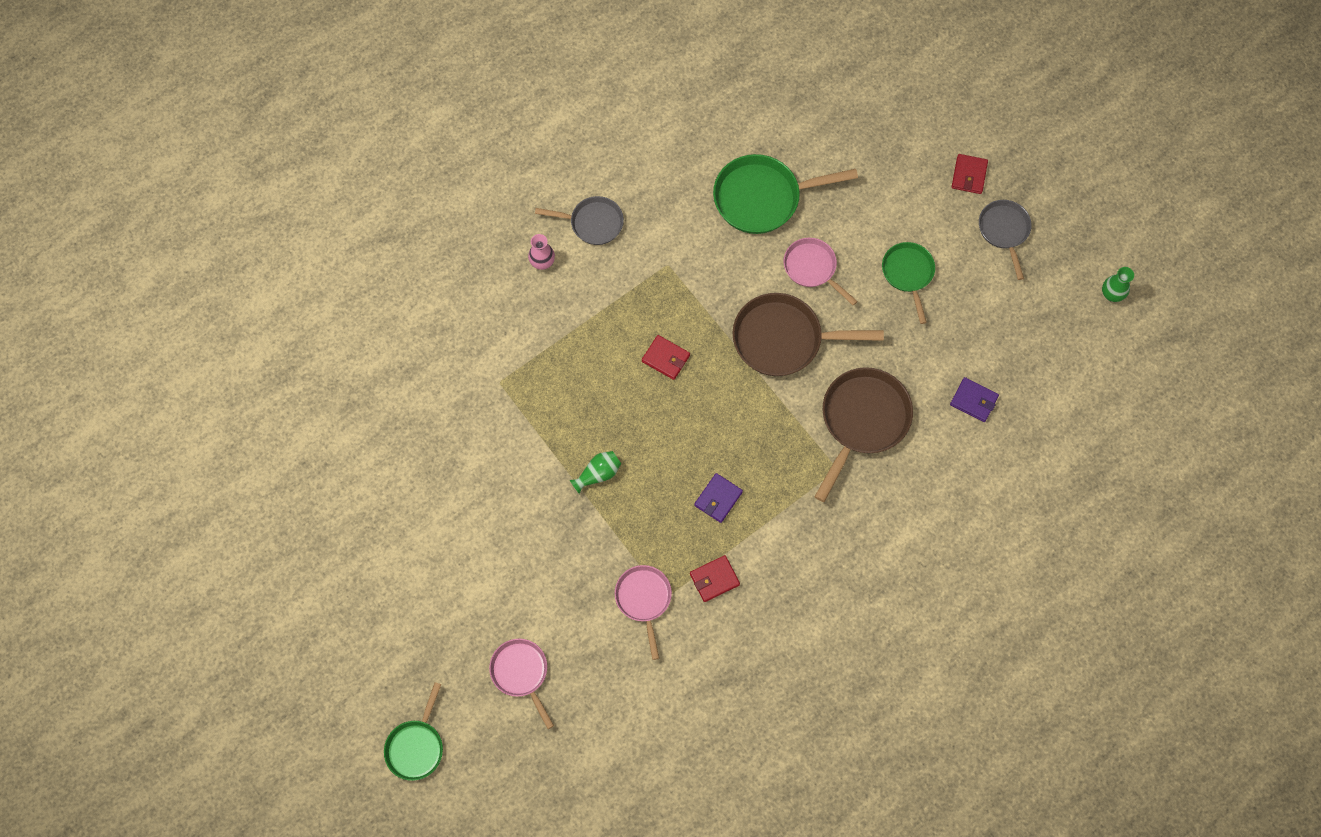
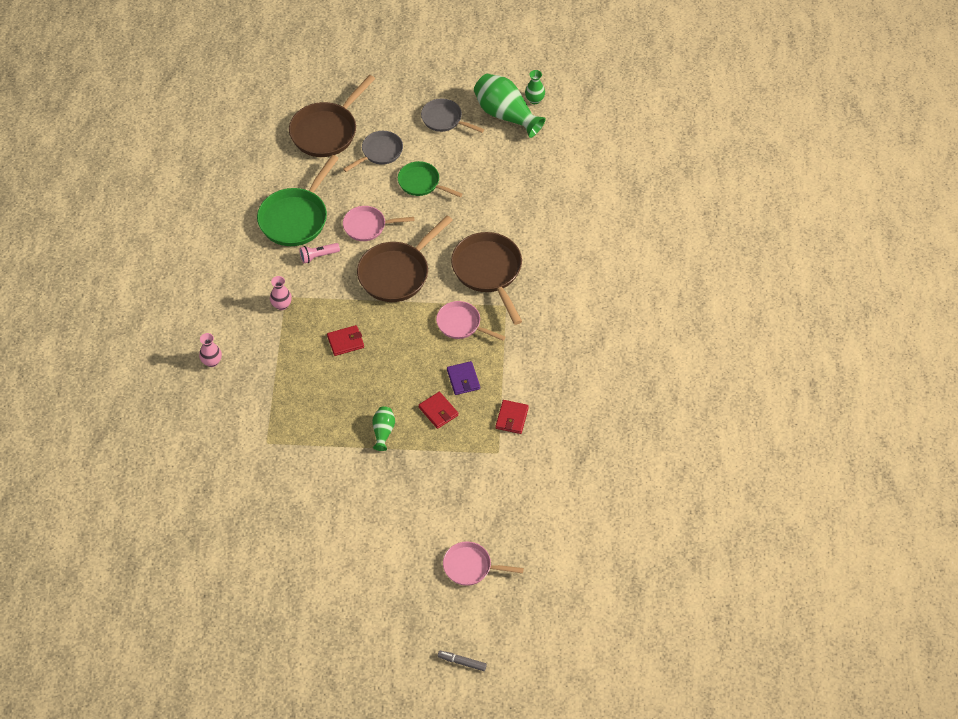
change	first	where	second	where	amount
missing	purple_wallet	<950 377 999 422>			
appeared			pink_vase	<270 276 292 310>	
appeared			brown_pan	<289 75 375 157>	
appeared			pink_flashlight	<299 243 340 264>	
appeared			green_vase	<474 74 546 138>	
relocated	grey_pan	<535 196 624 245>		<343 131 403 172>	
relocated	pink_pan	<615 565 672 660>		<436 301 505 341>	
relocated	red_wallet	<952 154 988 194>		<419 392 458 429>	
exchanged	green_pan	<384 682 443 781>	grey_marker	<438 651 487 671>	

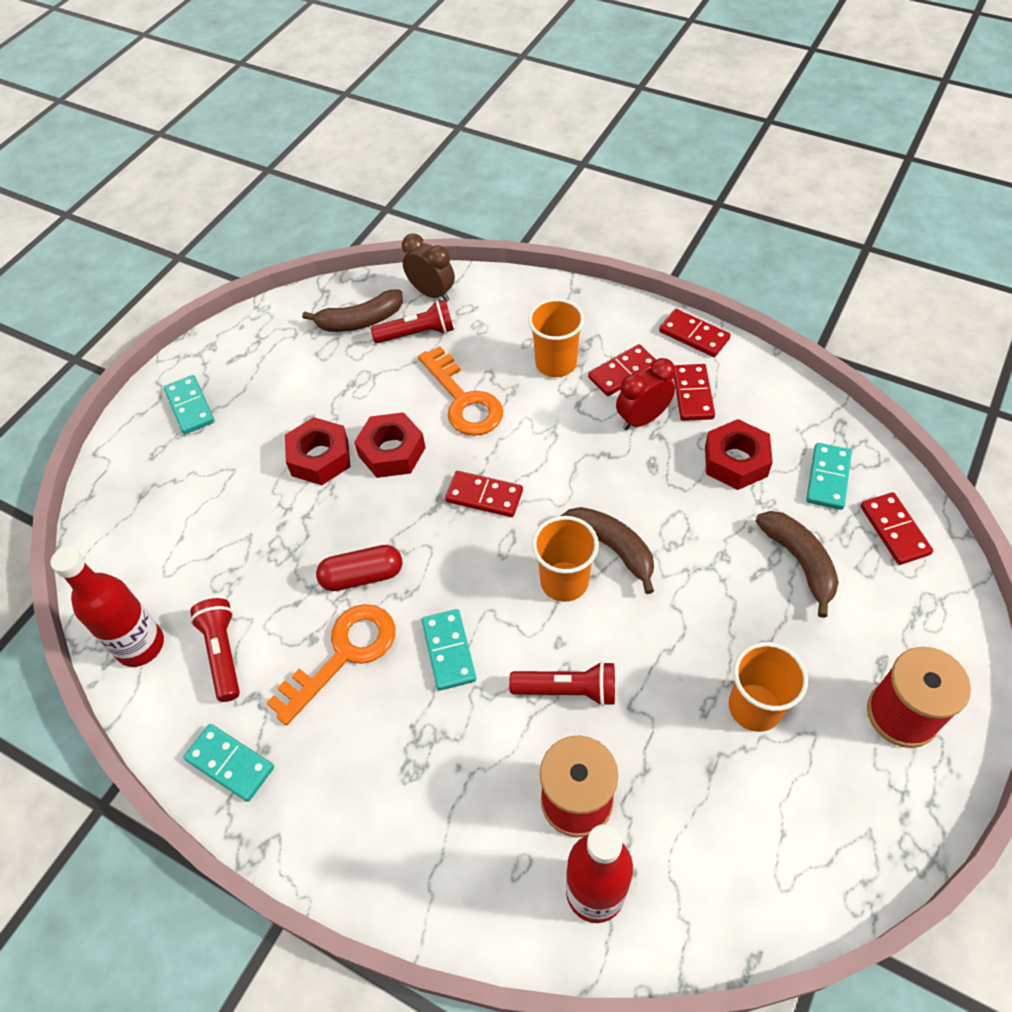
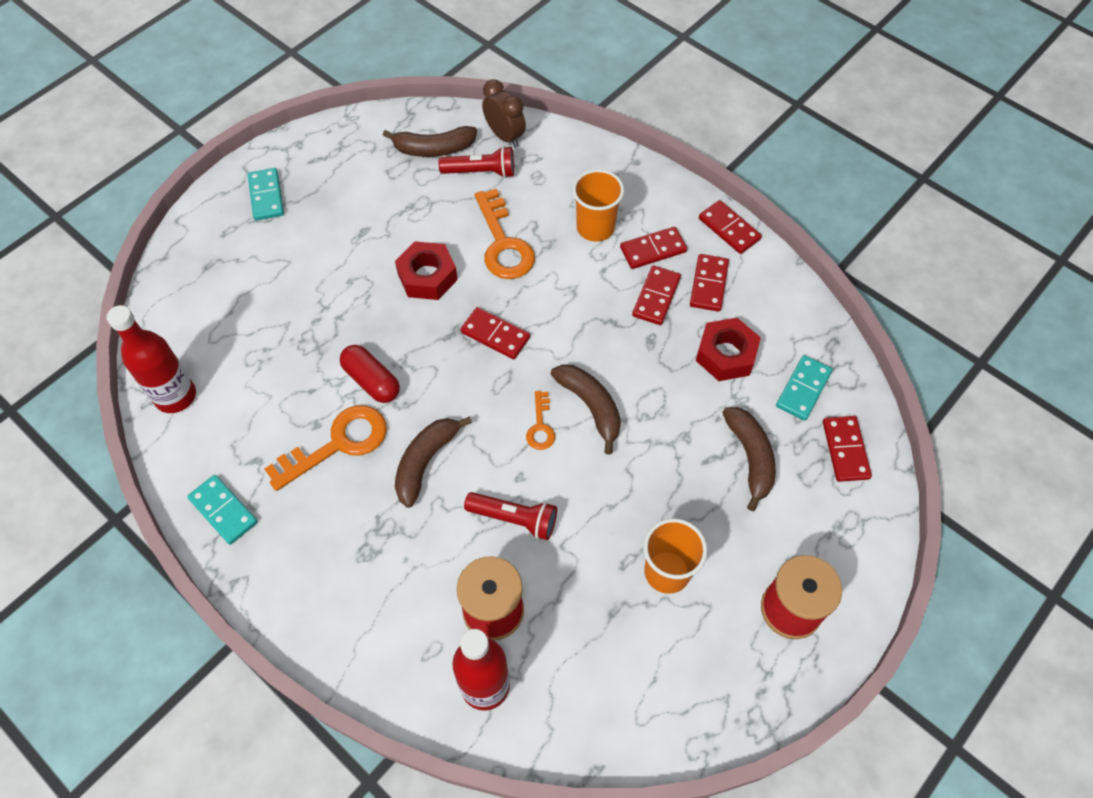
change	first	where	second	where	amount
missing	red_flashlight	<190 598 240 702>			
missing	red_nut	<285 417 350 485>			
exchanged	turquoise_domino	<422 609 476 691>	brown_banana	<395 417 472 508>	
exchanged	orange_cup	<532 516 599 602>	orange_key	<526 391 555 450>	
exchanged	red_clock	<616 358 676 430>	red_domino	<632 266 681 325>	
spun	red_capsule	<316 545 402 591>		<340 345 400 403>	45 degrees clockwise

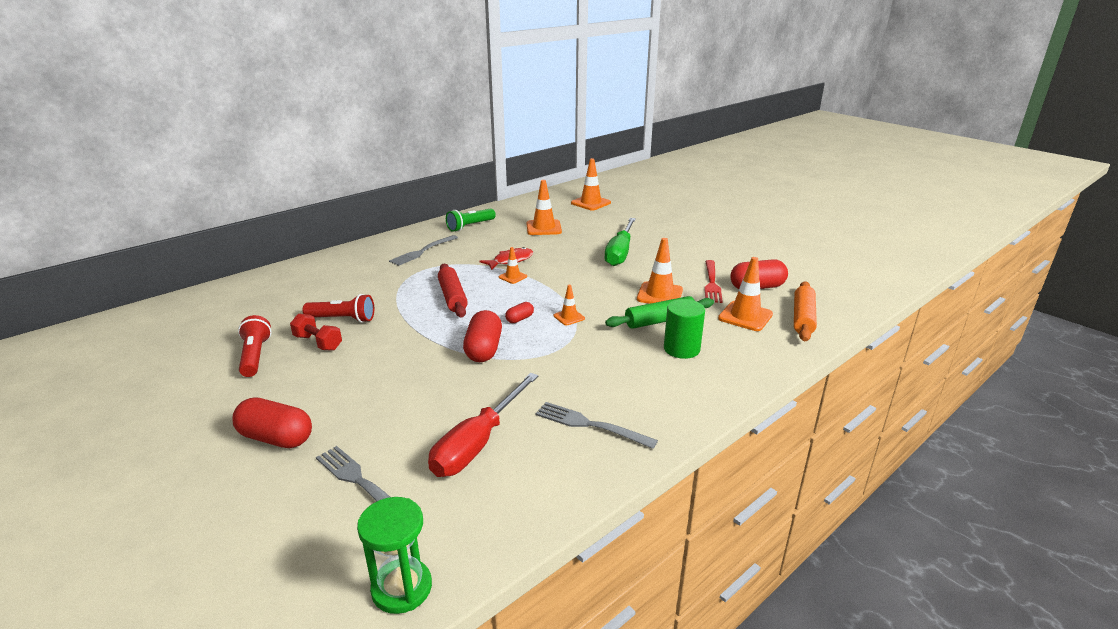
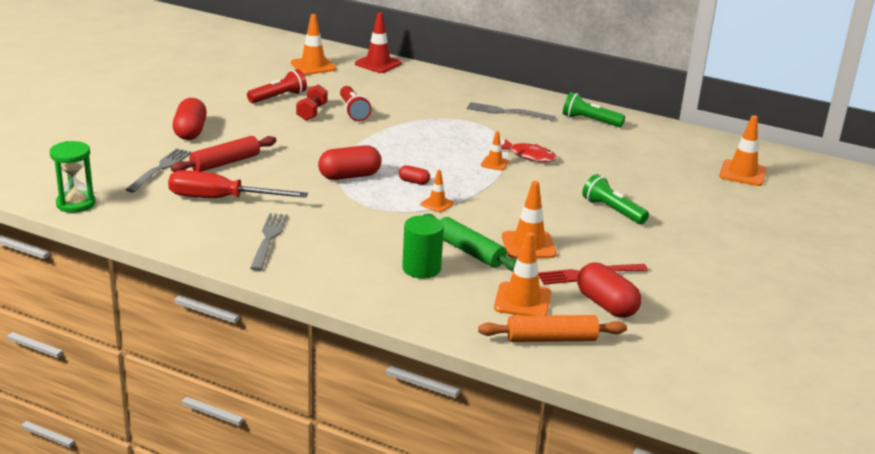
change	first	where	second	where	amount
appeared			red_traffic_cone	<355 12 402 73>	
relocated	red_rolling_pin	<438 264 468 317>		<171 136 277 172>	
relocated	orange_traffic_cone	<527 180 562 235>		<291 14 336 75>	
exchanged	green_screwdriver	<604 218 636 266>	green_flashlight	<582 174 649 224>	

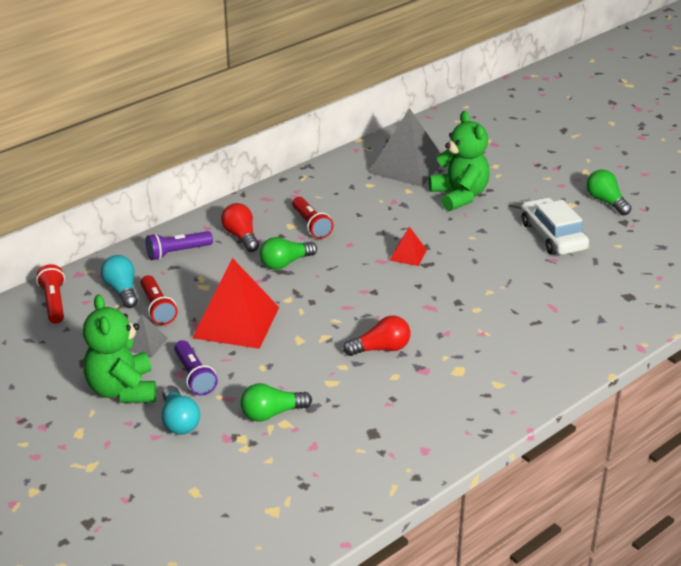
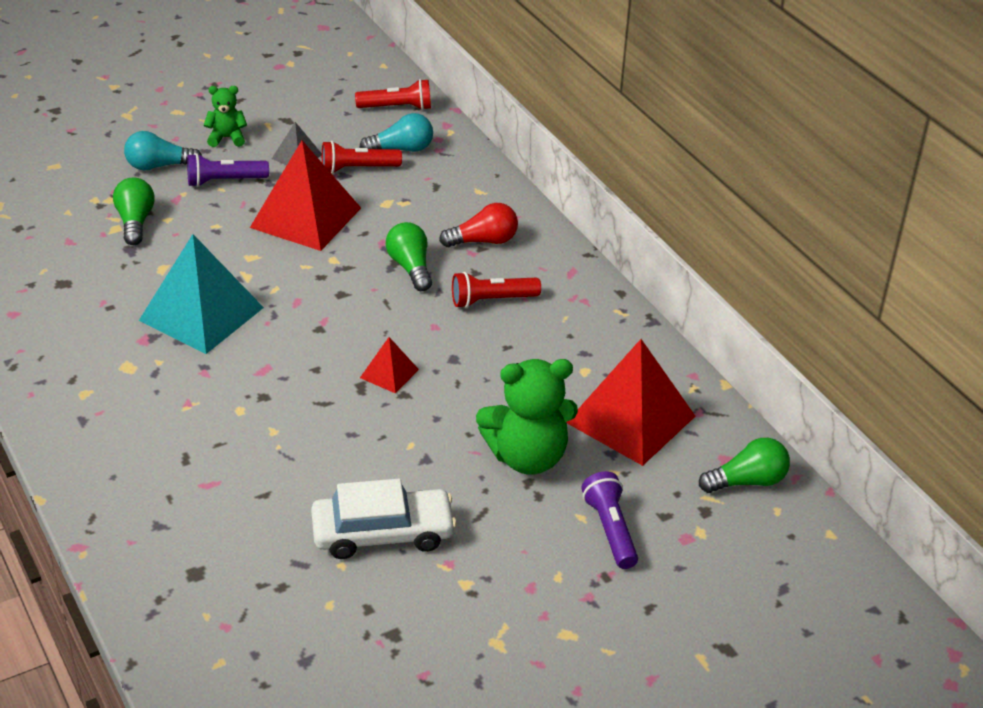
change	first	where	second	where	amount
relocated	purple_flashlight	<146 231 213 260>		<581 471 638 569>	
relocated	green_light_bulb	<587 170 631 216>		<699 438 790 493>	
exchanged	red_light_bulb	<343 316 411 356>	turquoise_pyramid	<139 234 264 354>	
colour	grey_pyramid	<369 108 441 187>	red_pyramid	<566 339 695 466>	
size	green_teddy_bear	<83 294 157 403>		<204 86 247 147>	x0.52

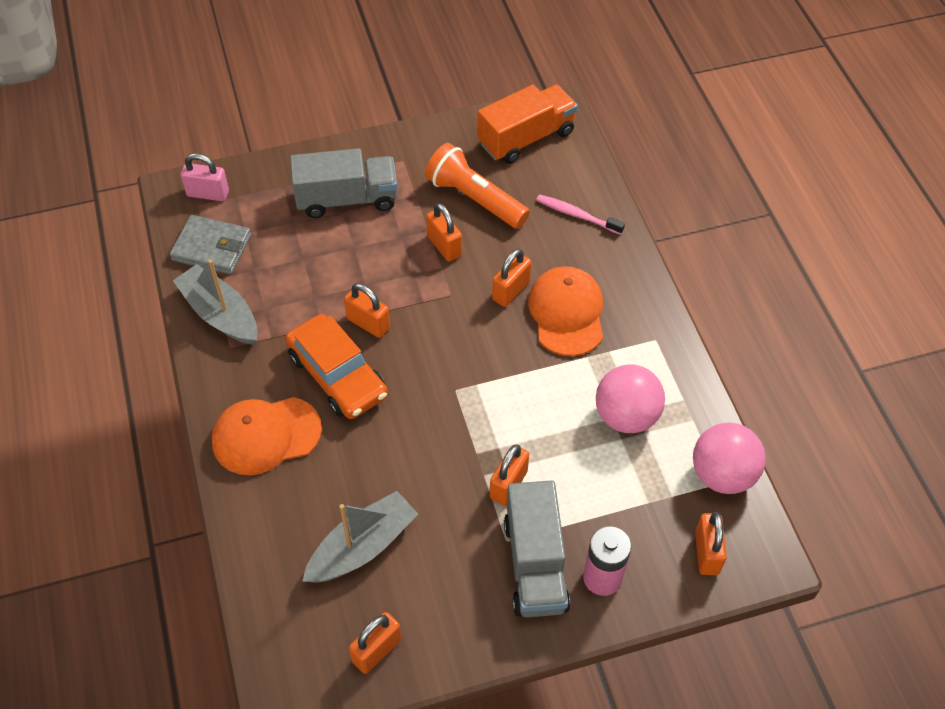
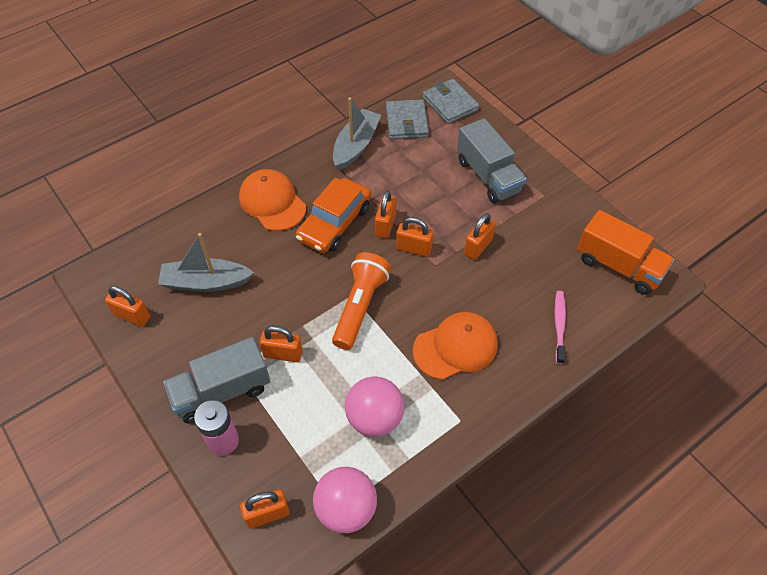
change	first	where	second	where	amount
relocated	orange_flashlight	<425 143 530 229>		<332 252 391 350>	
relocated	orange_padlock	<492 249 531 307>		<396 217 433 257>	
exchanged	pink_padlock	<181 153 229 201>	grey_wallet	<423 79 479 124>	
spun	grey_boat	<302 491 418 583>		<158 233 254 292>	150 degrees clockwise

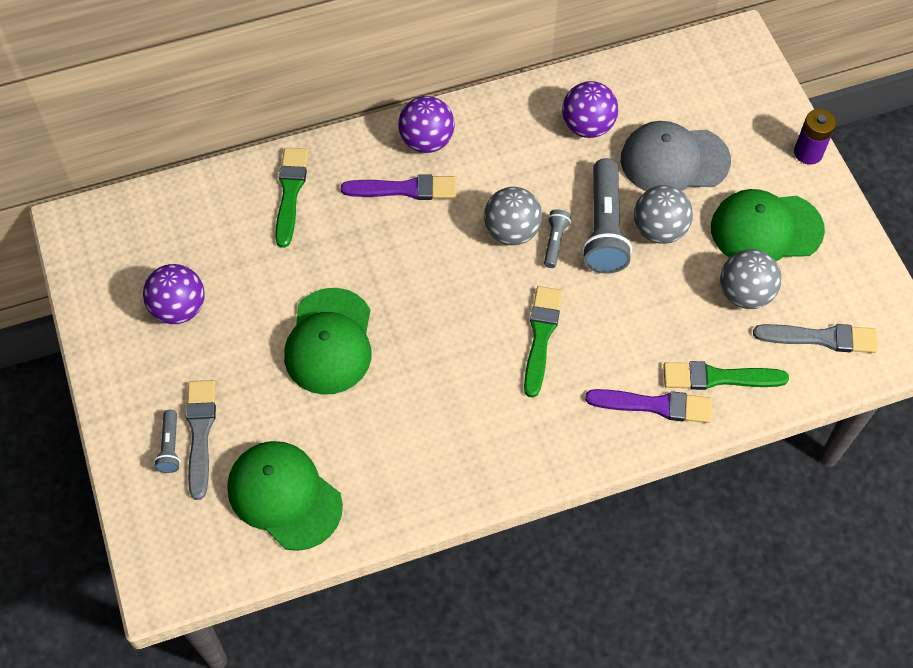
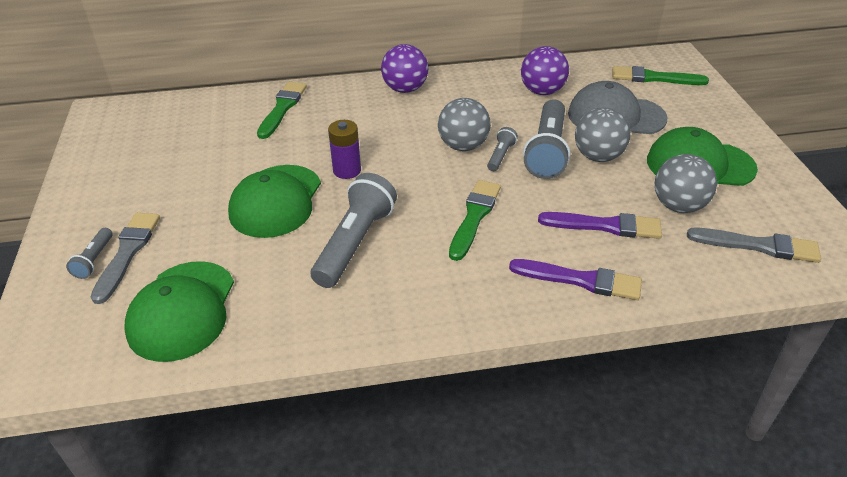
change	first	where	second	where	amount
missing	purple_ball	<143 264 205 324>			
appeared			grey_flashlight	<311 173 397 288>	
relocated	purple_brush	<341 175 456 200>		<538 212 662 239>	
relocated	green_brush	<663 361 789 390>		<612 66 709 85>	
relocated	purple_battery	<794 109 836 164>		<328 120 361 179>	
spun	green_cap	<227 441 343 551>		<125 261 234 362>	135 degrees counterclockwise

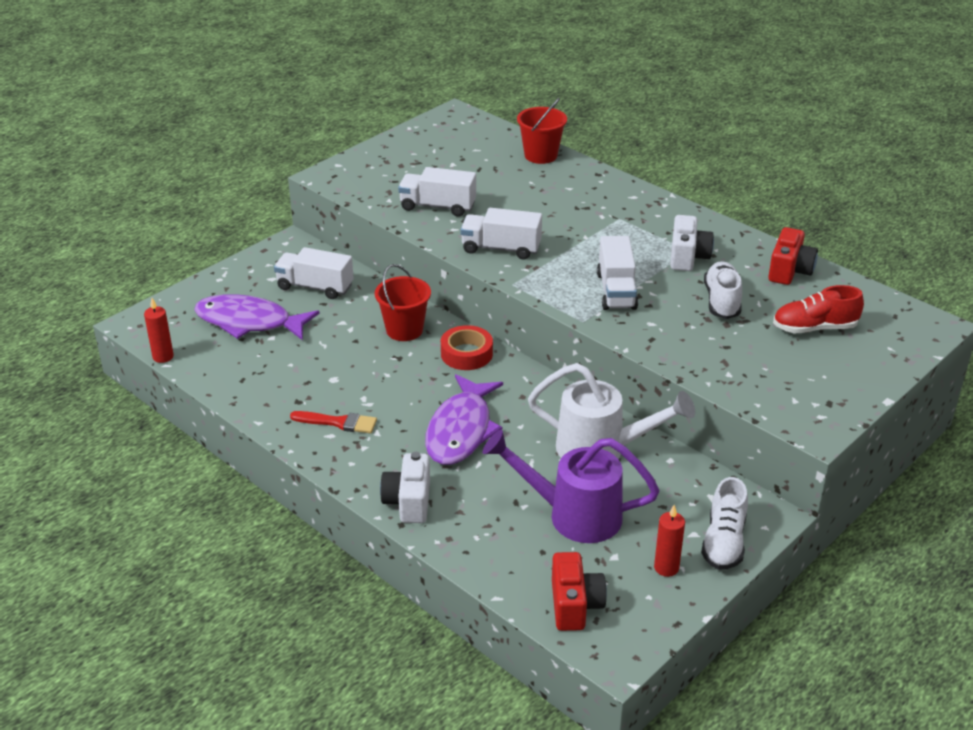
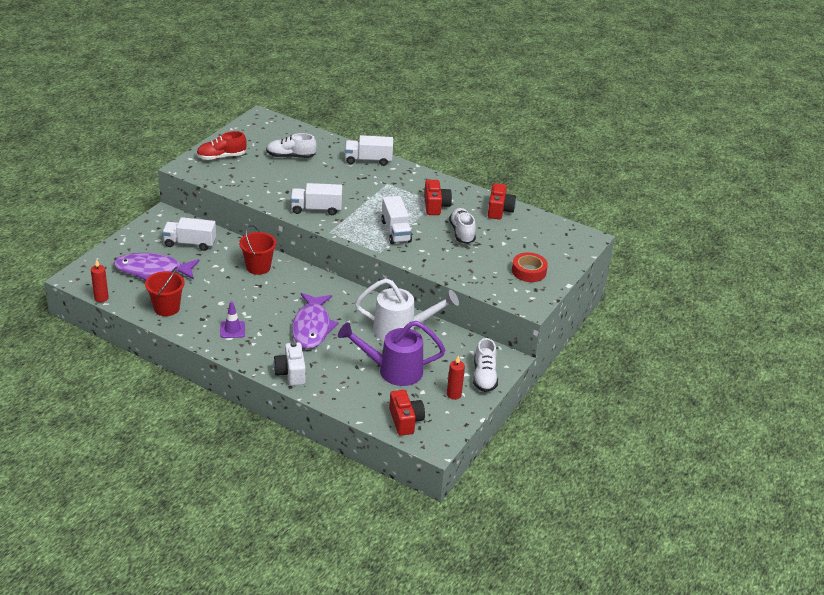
change	first	where	second	where	amount
appeared			white_shoe	<266 133 317 158>	
relocated	white_truck	<398 167 476 217>		<345 135 393 166>	
relocated	red_tape	<441 325 493 370>		<512 252 548 282>	
relocated	red_bucket	<517 98 567 164>		<145 266 185 316>	
relocated	red_shoe	<773 285 864 333>		<196 131 247 160>	
exchanged	red_brush	<290 411 377 433>	purple_traffic_cone	<220 301 245 338>	
colour	white_camera	<670 215 714 271>	red_camera	<424 180 452 215>	

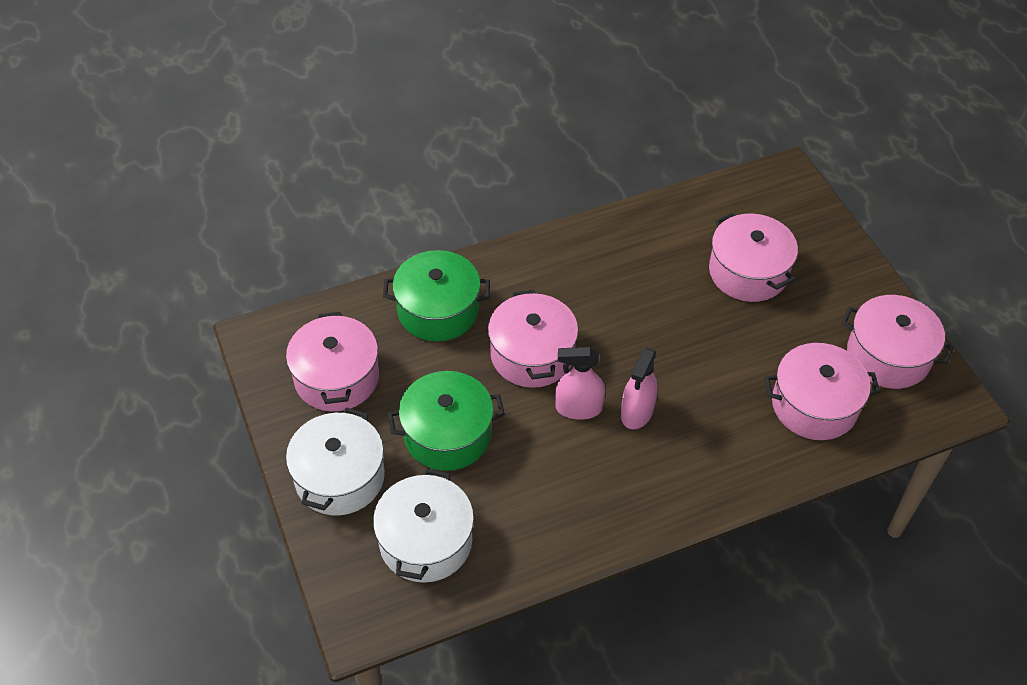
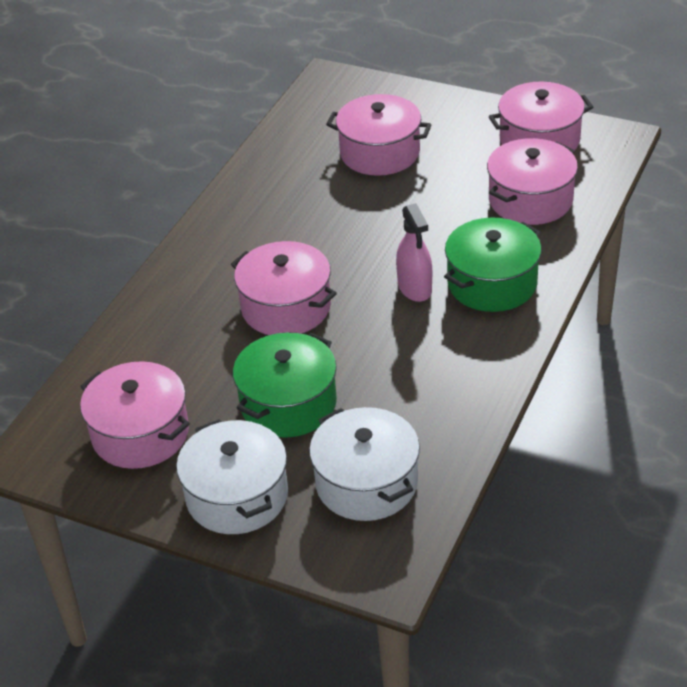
change	first	where	second	where	amount
missing	pink_spray_bottle	<555 347 605 420>			
relocated	green_pot	<383 250 490 342>		<444 218 542 312>	

